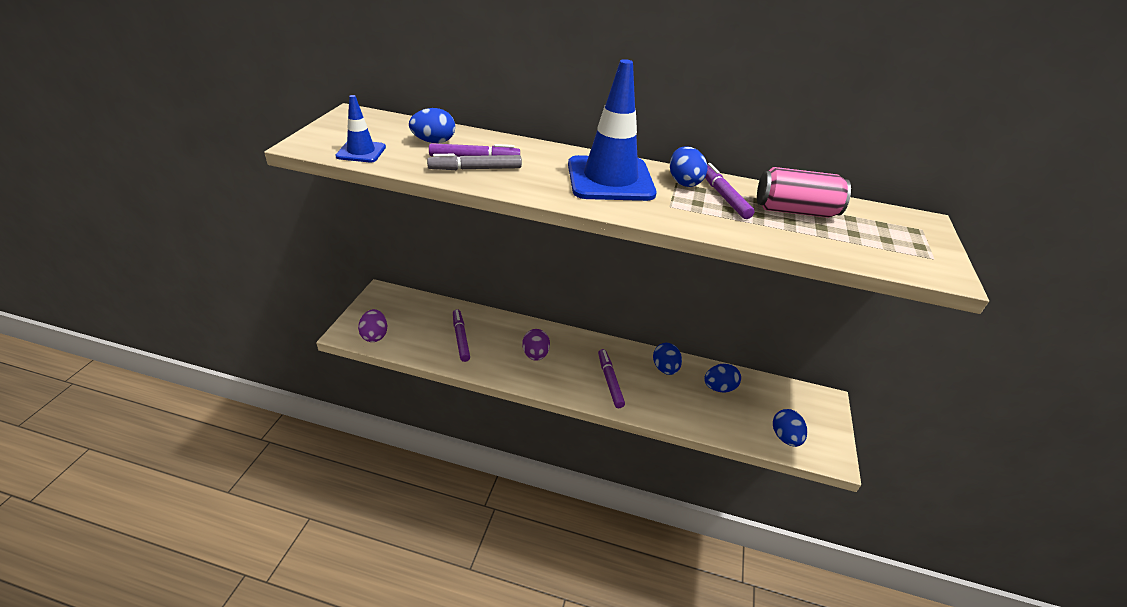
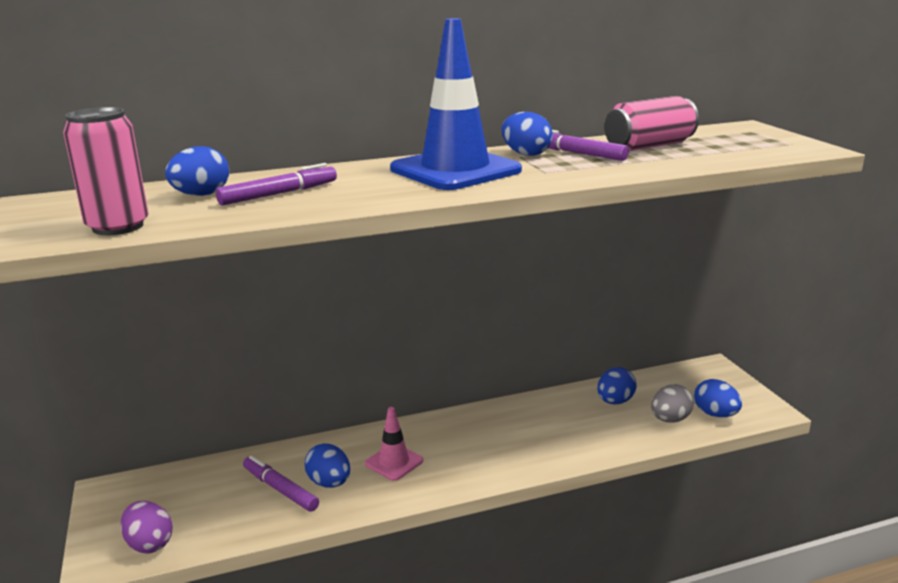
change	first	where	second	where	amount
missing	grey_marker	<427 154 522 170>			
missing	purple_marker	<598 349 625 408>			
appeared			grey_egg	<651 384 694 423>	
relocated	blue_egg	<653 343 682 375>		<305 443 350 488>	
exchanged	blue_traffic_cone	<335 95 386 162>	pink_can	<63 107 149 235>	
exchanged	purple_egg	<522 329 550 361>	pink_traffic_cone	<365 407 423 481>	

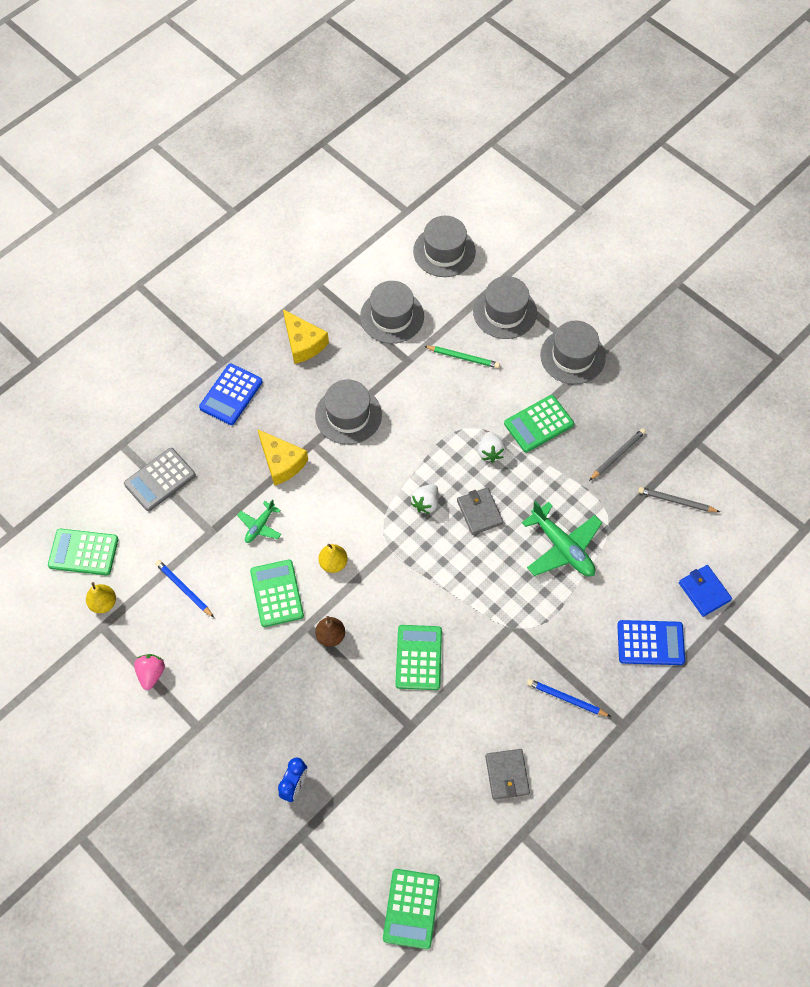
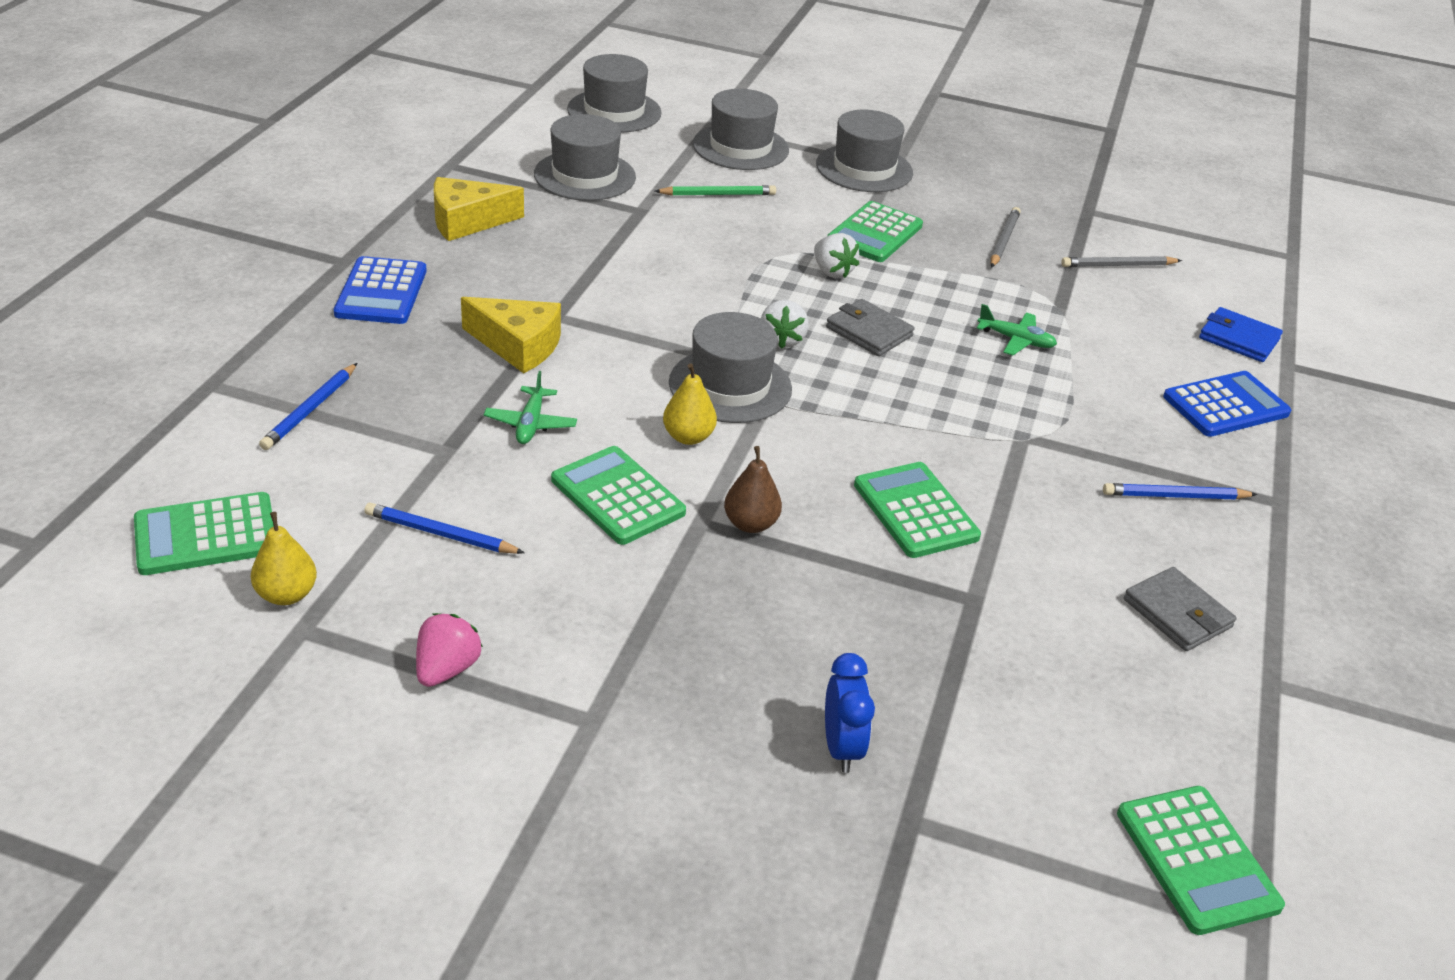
change	first	where	second	where	amount
relocated	grey_hat	<315 379 382 445>		<669 312 792 423>	
exchanged	grey_calculator	<124 448 196 511>	blue_pencil	<259 363 357 450>	
spun	pink_strawberry	<134 654 165 690>		<416 613 483 687>	45 degrees clockwise
spun	yellow_cheese	<283 309 329 364>		<434 177 524 241>	135 degrees clockwise
size	green_plane	<522 501 602 576>		<977 304 1057 356>	x0.55

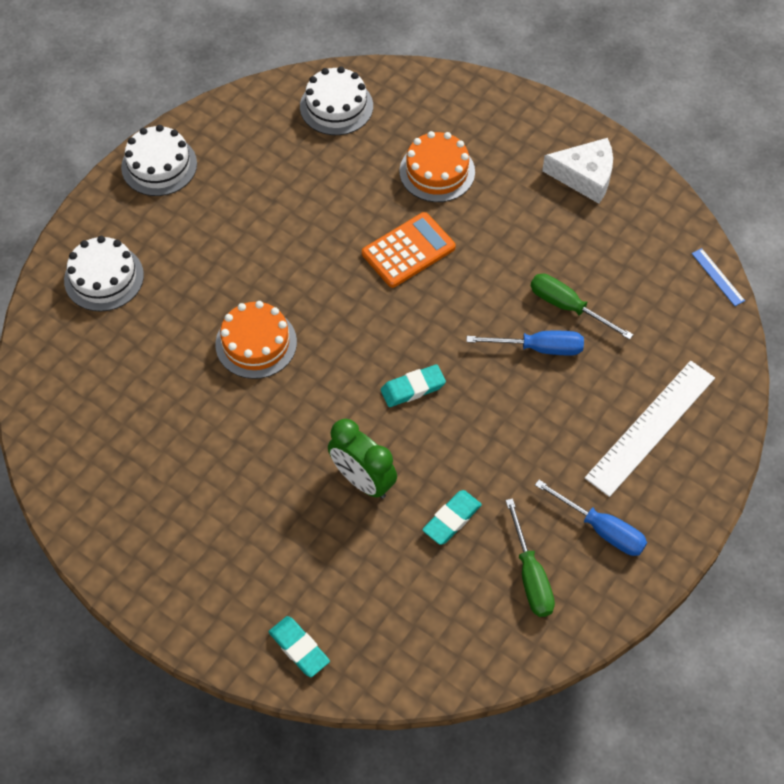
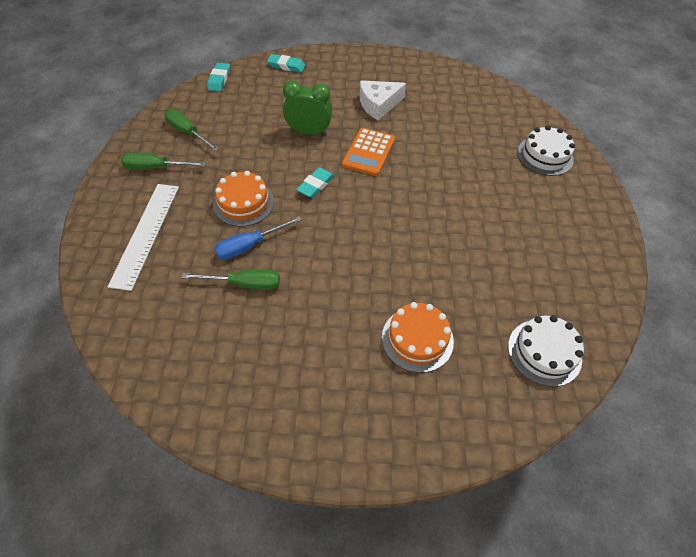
change	first	where	second	where	amount
missing	white_cake	<121 125 197 196>			
missing	blue_ruler	<692 248 745 306>			
relocated	orange_cake	<215 301 297 379>		<213 171 274 227>	
relocated	orange_calculator	<362 212 456 288>		<342 128 395 176>	
relocated	turquoise_eraser	<422 490 482 545>		<207 63 230 92>	
relocated	white_cheese	<542 138 613 204>		<360 80 406 120>	
colour	blue_screwdriver	<535 480 647 556>	green_screwdriver	<121 153 206 170>	

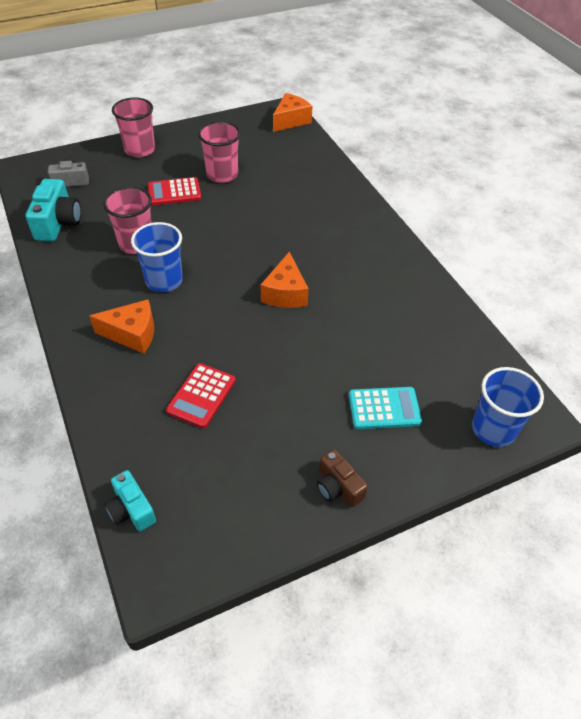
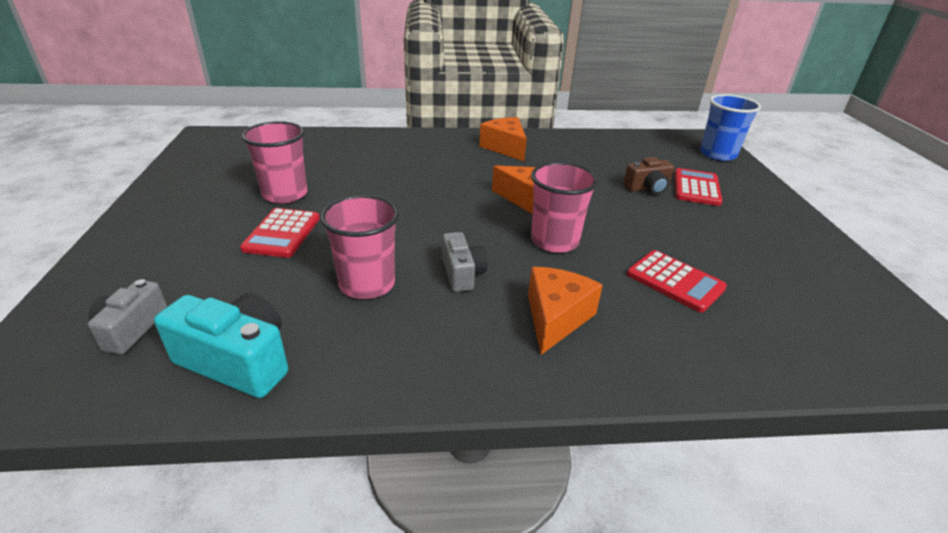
change	first	where	second	where	amount
missing	turquoise_camera	<105 470 156 531>			
relocated	pink_cup	<112 97 155 157>		<531 162 598 253>	
relocated	orange_cheese	<273 93 313 132>		<479 117 527 161>	
relocated	brown_camera	<317 449 368 507>		<623 157 674 194>	
exchanged	blue_cup	<131 222 183 292>	grey_camera	<442 232 488 292>	
colour	turquoise_calculator	<349 387 422 429>	red_calculator	<674 168 723 206>	

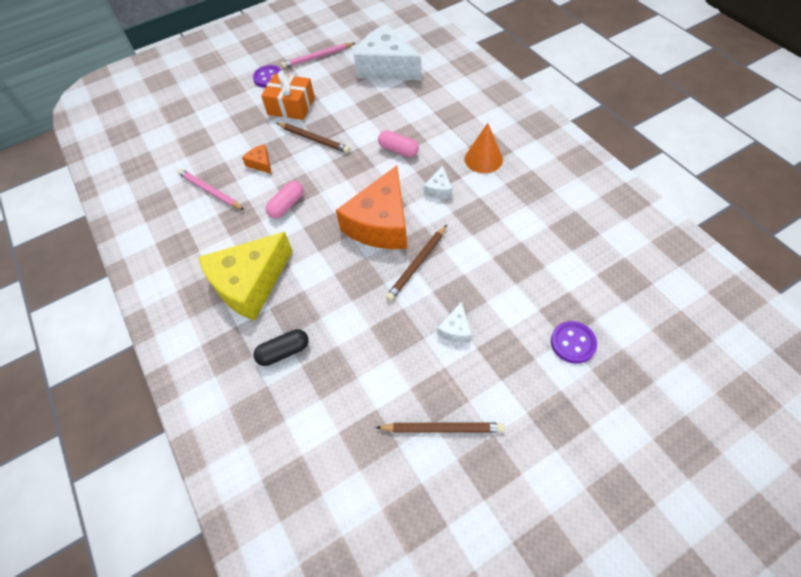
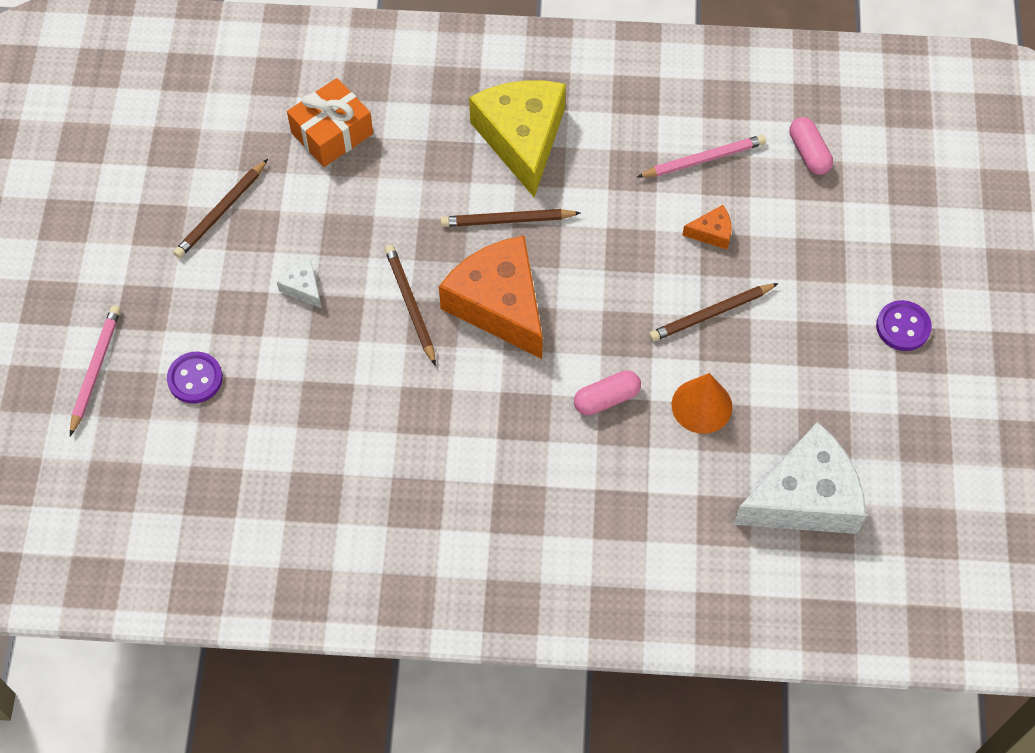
change	first	where	second	where	amount
missing	black_capsule	<253 329 309 366>			
missing	white_cheese	<424 166 452 199>			
appeared			brown_pencil	<440 209 580 227>	
relocated	orange_gift	<261 70 315 120>		<287 78 373 167>	
relocated	pink_capsule	<266 181 303 218>		<789 117 833 175>	
relocated	pink_pencil	<281 43 355 68>		<70 306 121 436>	
relocated	orange_cone	<465 123 503 173>		<672 373 732 434>	

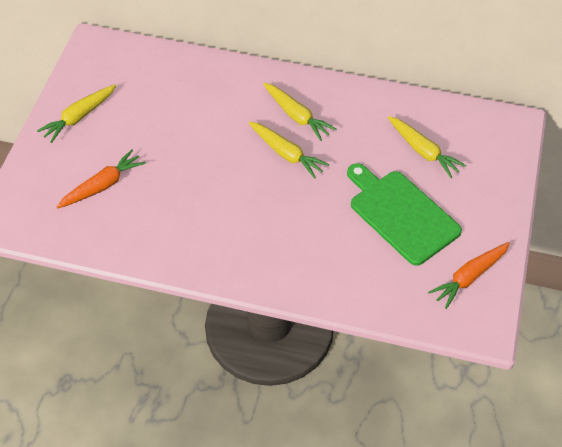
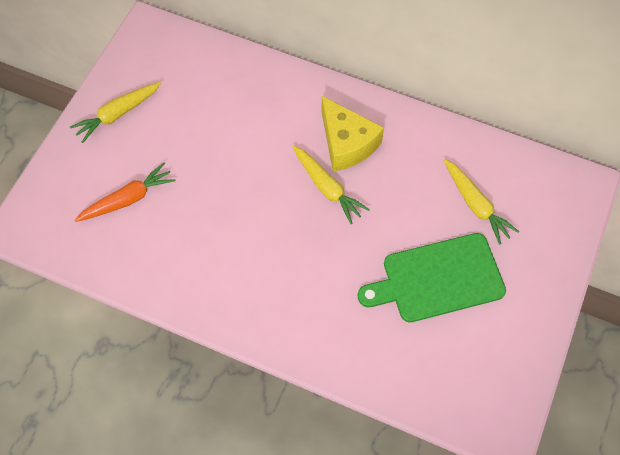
change	first	where	second	where	amount
missing	orange_carrot	<428 242 510 309>			
exchanged	yellow_carrot	<263 83 336 141>	yellow_cheese	<321 96 384 172>	
spun	green_cutting_board	<347 163 462 266>		<358 233 506 322>	75 degrees counterclockwise

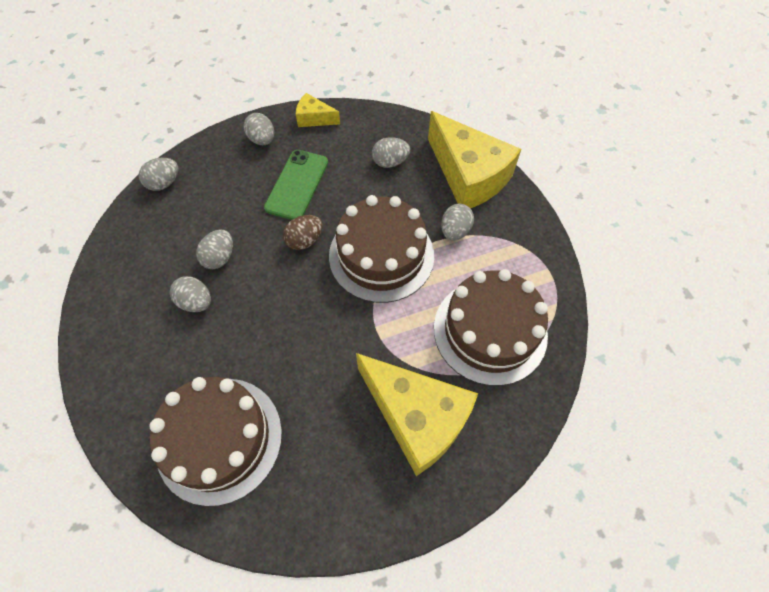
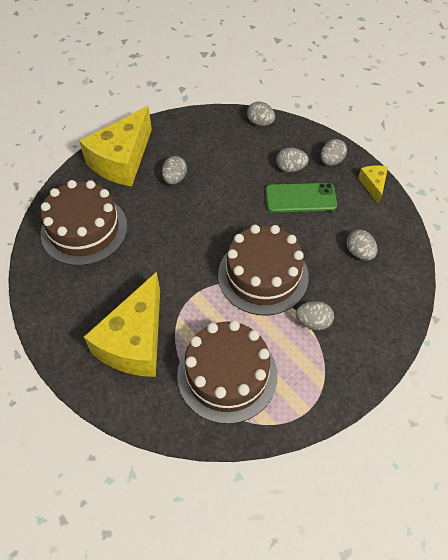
change	first	where	second	where	amount
missing	brown_egg	<283 215 322 250>			
relocated	grey_egg	<196 230 233 269>		<276 148 309 172>	
relocated	yellow_cheese	<428 111 522 208>		<79 106 152 187>	

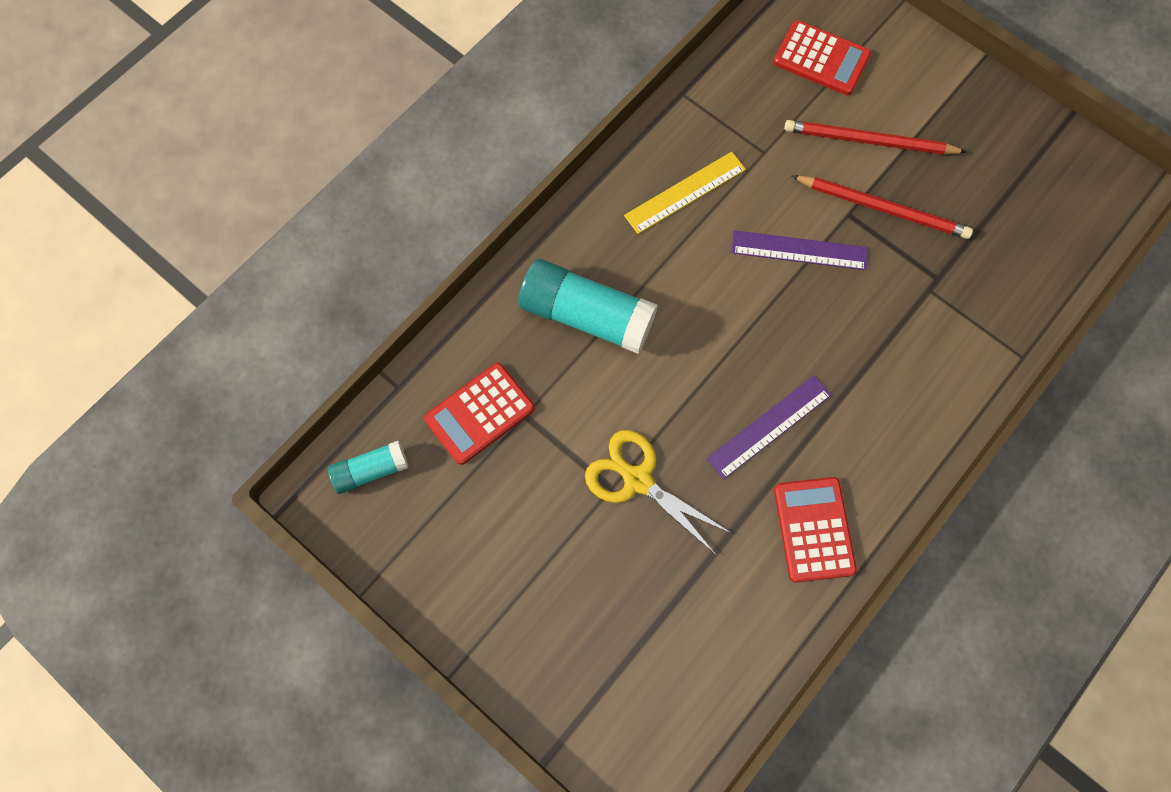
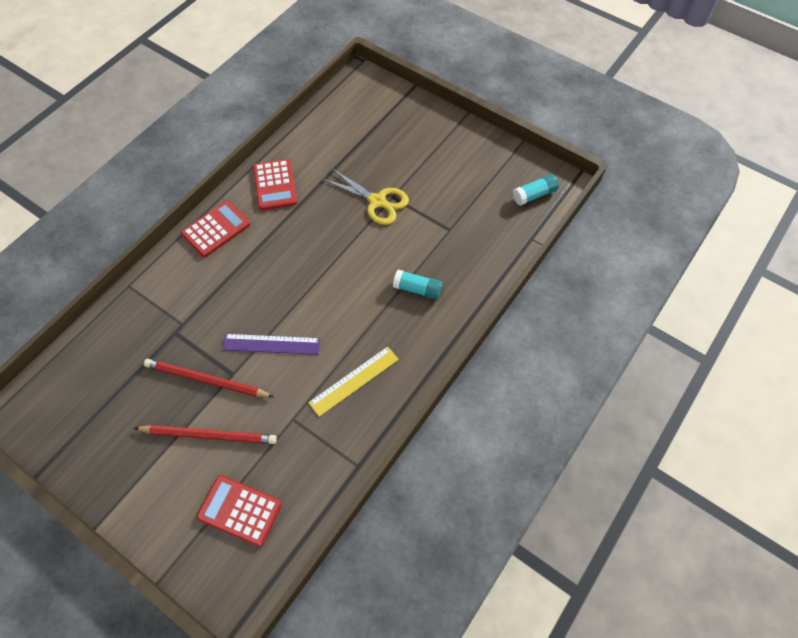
change	first	where	second	where	amount
missing	purple_ruler	<706 375 831 479>			
relocated	red_calculator	<424 363 535 465>		<181 201 250 257>	
size	turquoise_glue_stick	<518 259 658 354>		<393 269 443 300>	x0.54

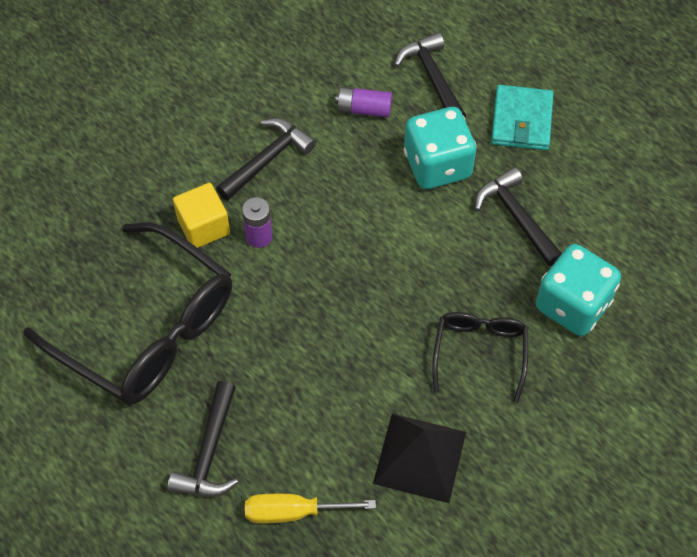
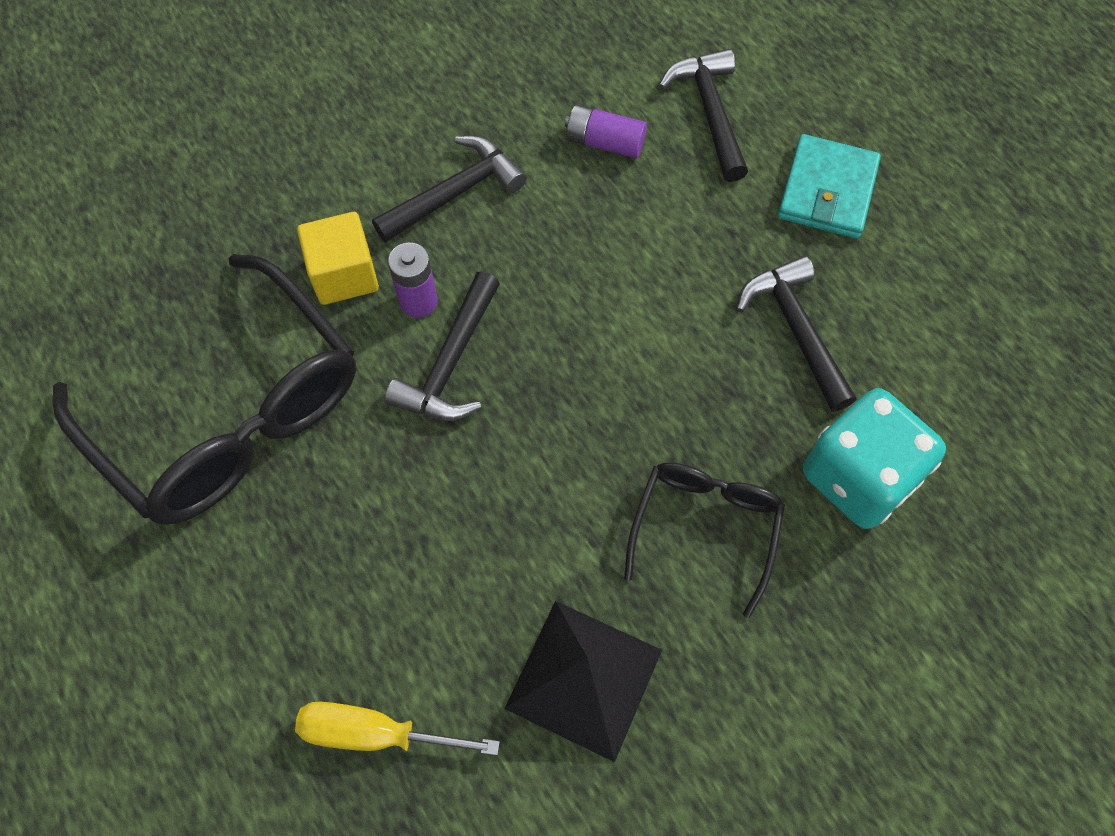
change	first	where	second	where	amount
missing	turquoise_dice	<404 107 476 189>			
relocated	black_hammer	<167 381 238 497>		<385 271 500 421>	

